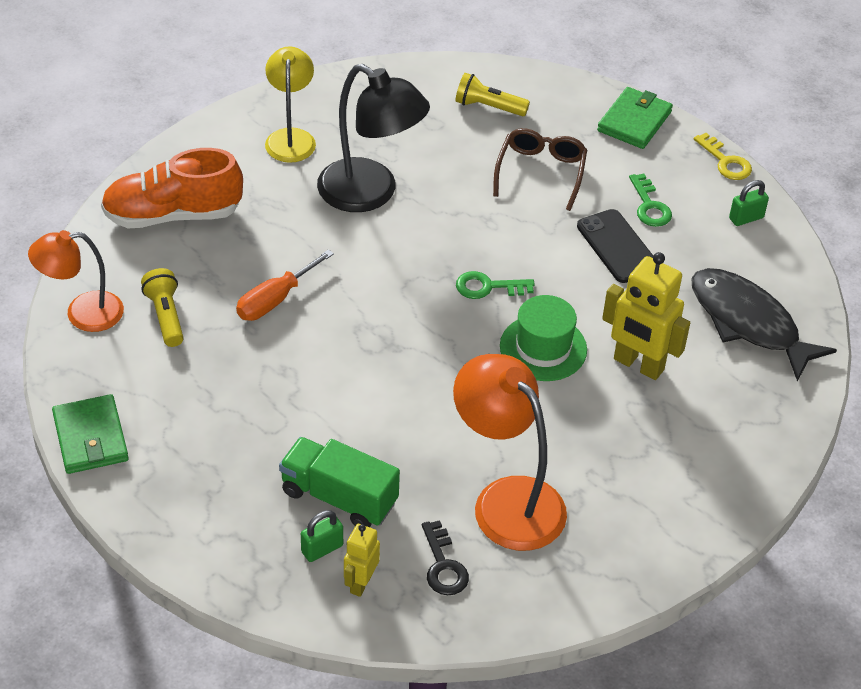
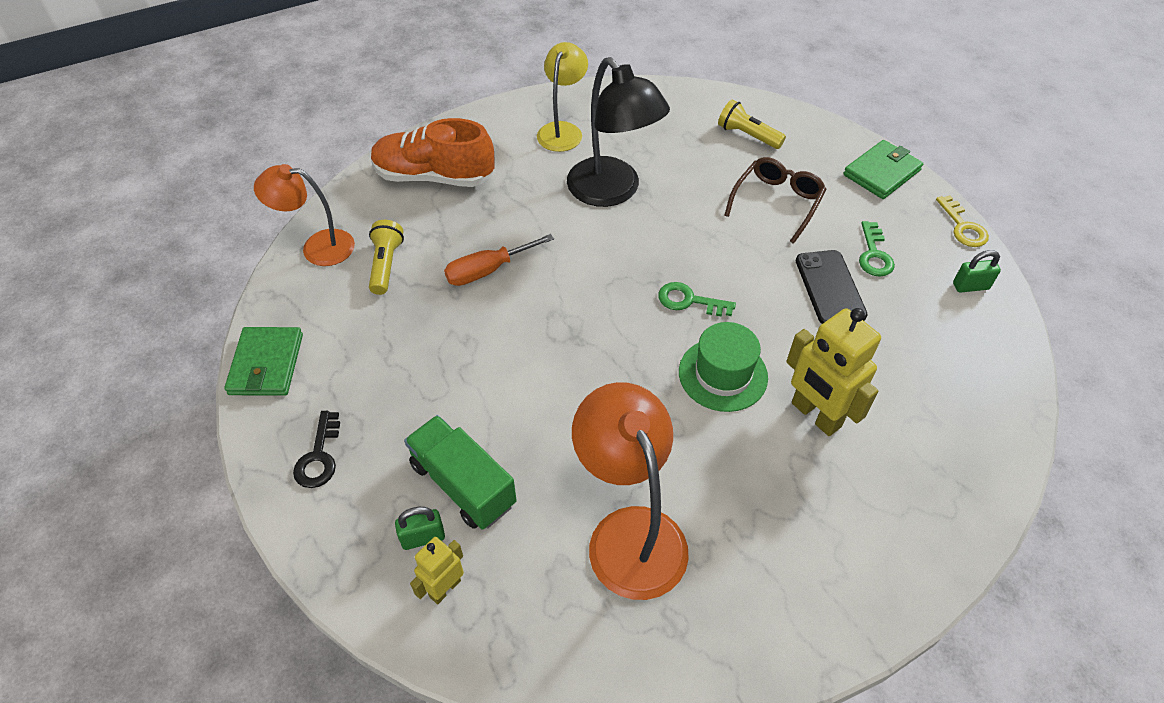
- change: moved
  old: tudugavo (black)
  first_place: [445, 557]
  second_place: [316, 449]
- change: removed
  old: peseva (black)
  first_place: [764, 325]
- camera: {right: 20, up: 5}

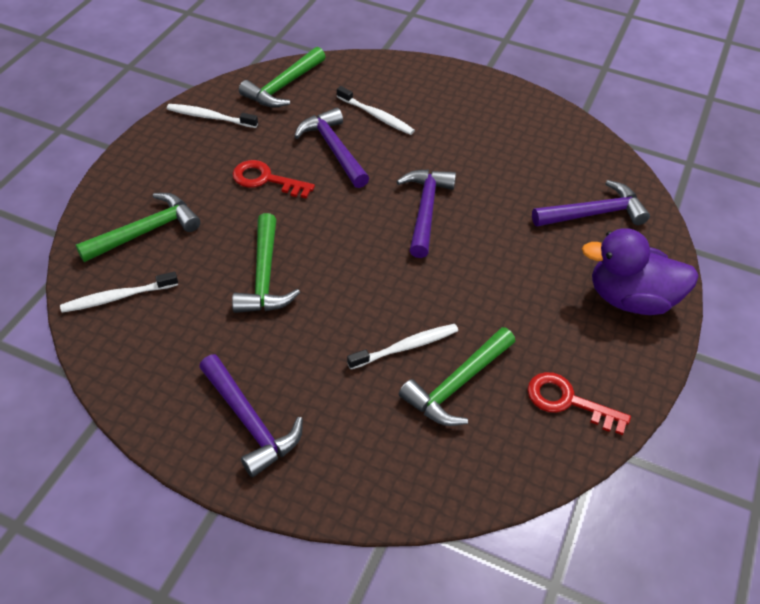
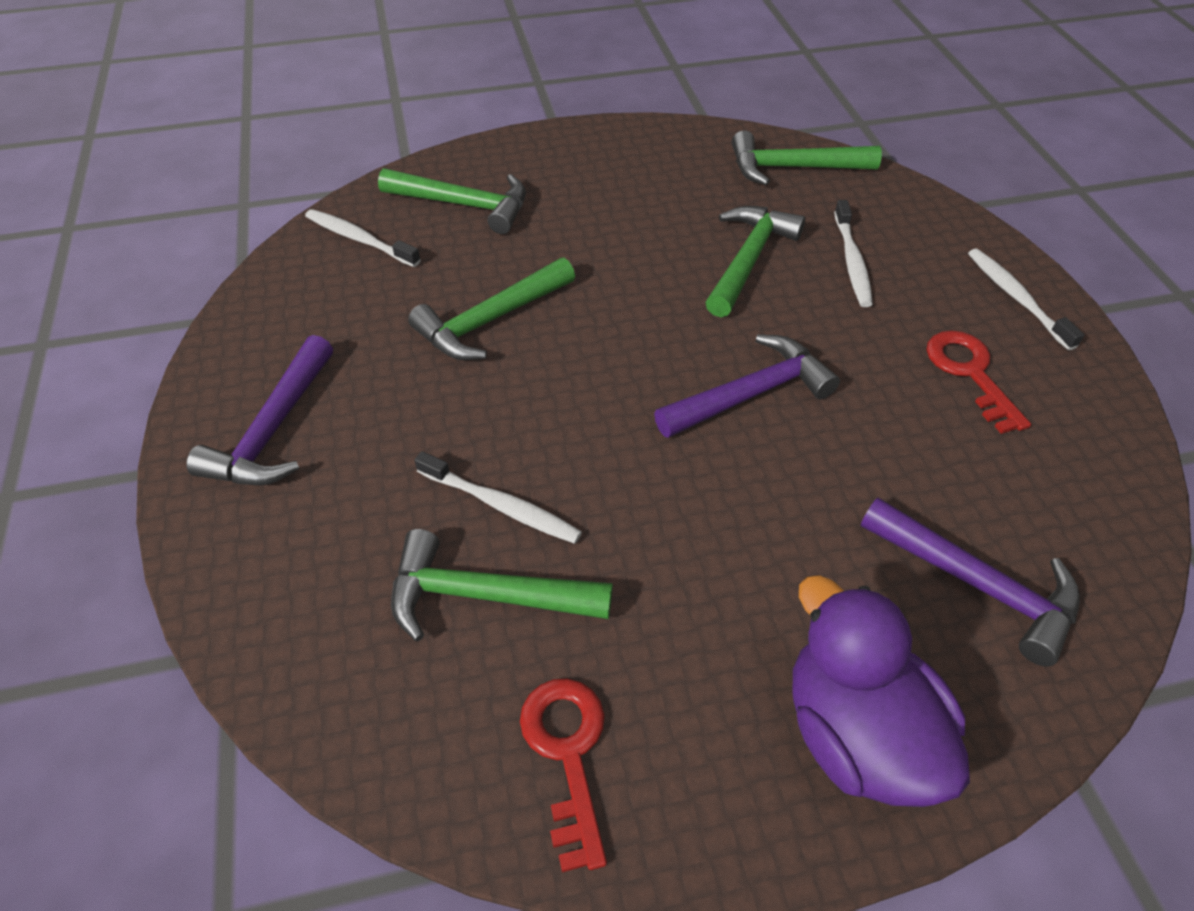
- change: moved
  old: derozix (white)
  first_place: [212, 116]
  second_place: [1026, 299]
- change: moved
  old: tudugavo (red)
  first_place: [274, 179]
  second_place: [978, 382]
- change: recoloured
  old: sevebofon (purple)
  new: sevebofon (green)
  first_place: [331, 148]
  second_place: [755, 261]
- camera: {right: 55, up: 0}

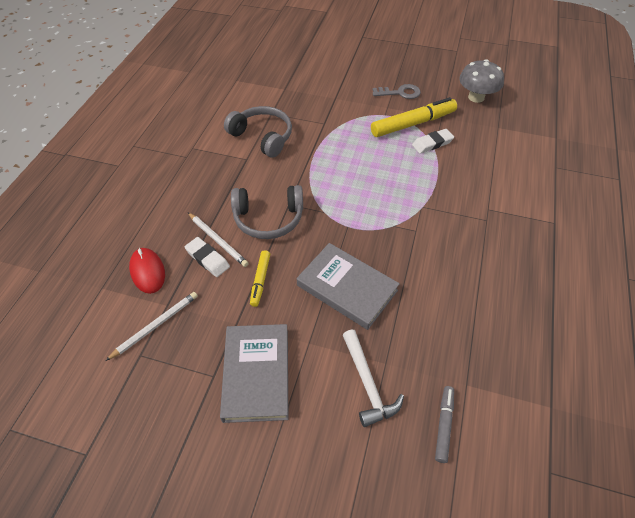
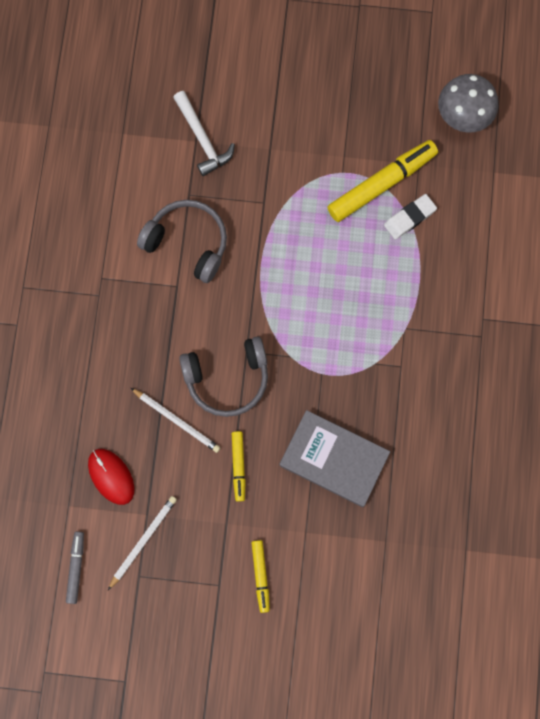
- change: removed
  old: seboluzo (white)
  first_place: [207, 257]
- change: replaced
  old: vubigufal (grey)
  new: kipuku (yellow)
  first_place: [254, 373]
  second_place: [260, 576]
- change: moved
  old: sevebofon (white)
  first_place: [373, 378]
  second_place: [204, 133]
- change: removed
  old: tudugavo (grey)
  first_place: [397, 91]
- change: moved
  old: kipuku (grey)
  first_place: [444, 424]
  second_place: [75, 568]
- camera: {right: -10, up: 25}

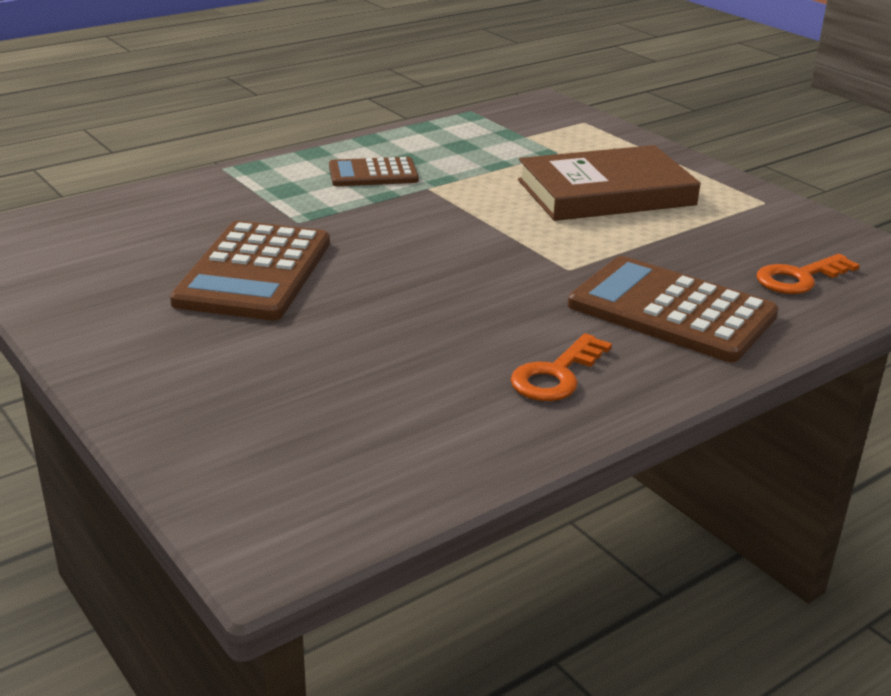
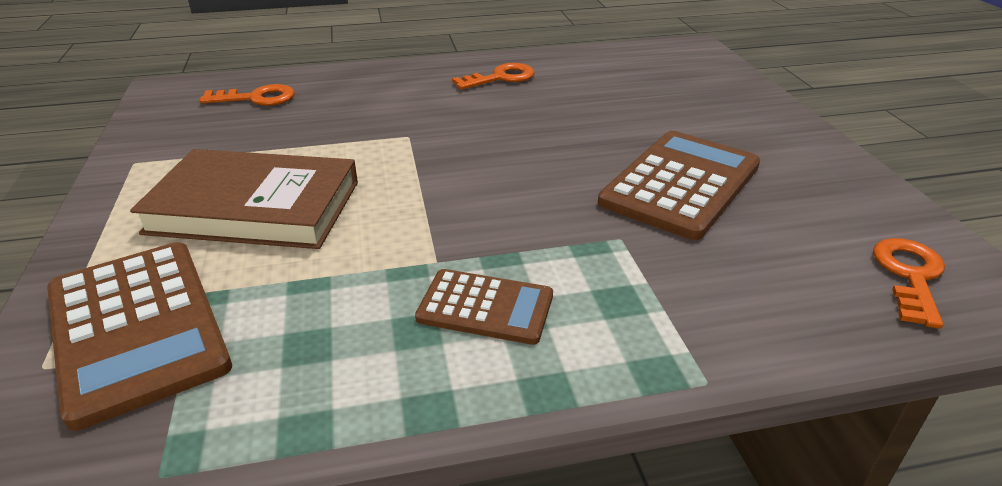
- change: moved
  old: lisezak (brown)
  first_place: [673, 309]
  second_place: [139, 336]
- change: added
  new: tudugavo (orange)
  second_place: [909, 283]
- camera: {right: -155, up: 5}

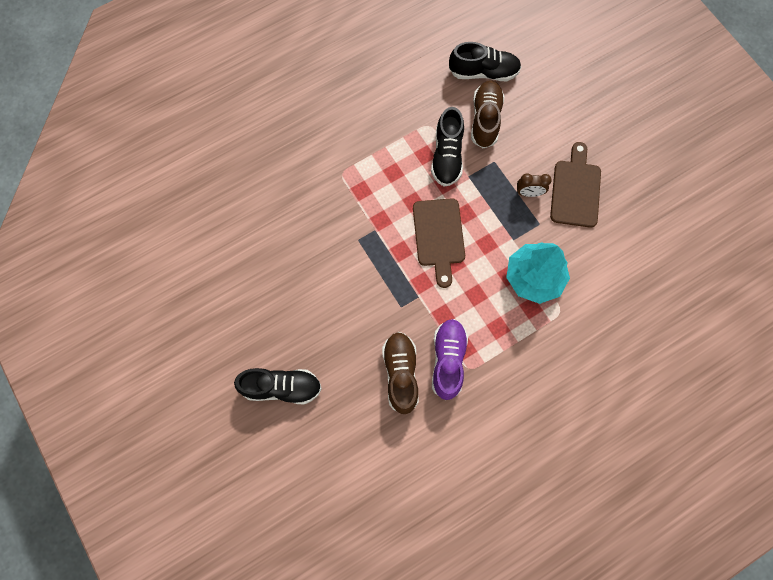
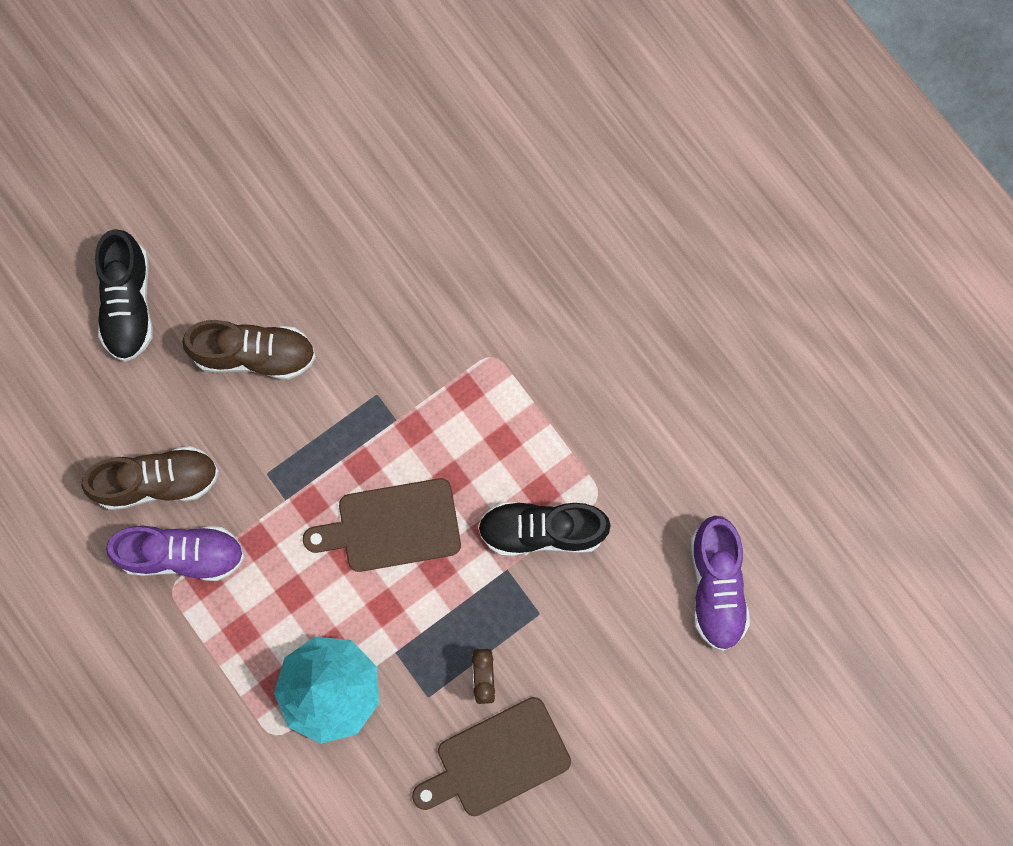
- change: recoloured
  old: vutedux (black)
  new: vutedux (purple)
  first_place: [485, 61]
  second_place: [720, 583]
- change: moved
  old: vutedux (brown)
  first_place: [488, 114]
  second_place: [249, 349]
- change: turned
  old: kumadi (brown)
  first_place: [575, 185]
  second_place: [491, 756]
  degrees: 150
- camera: {right: 85, up: 5}

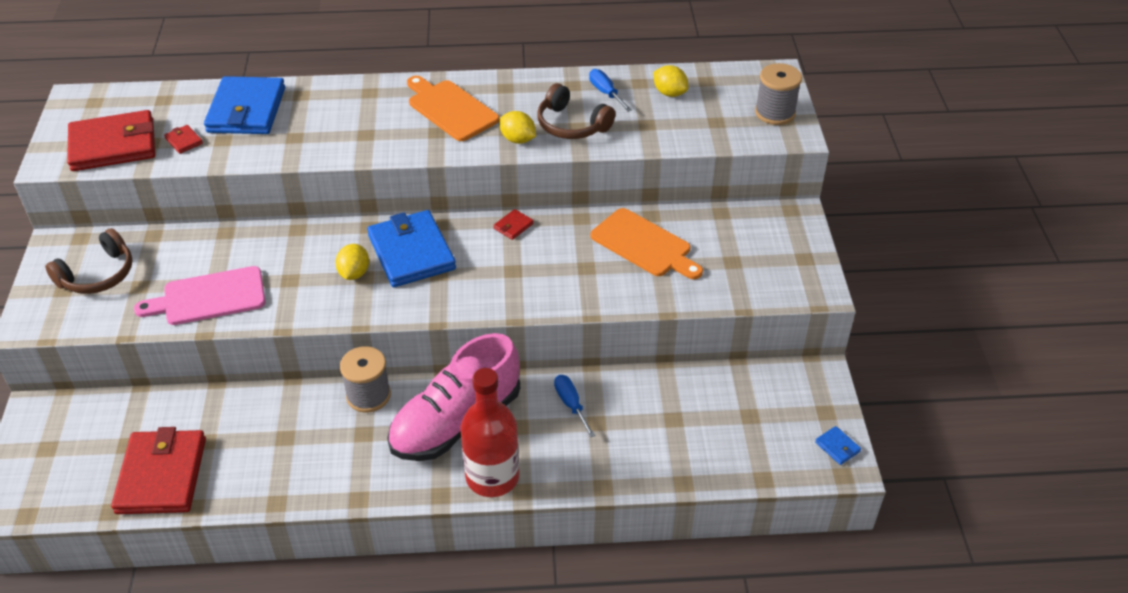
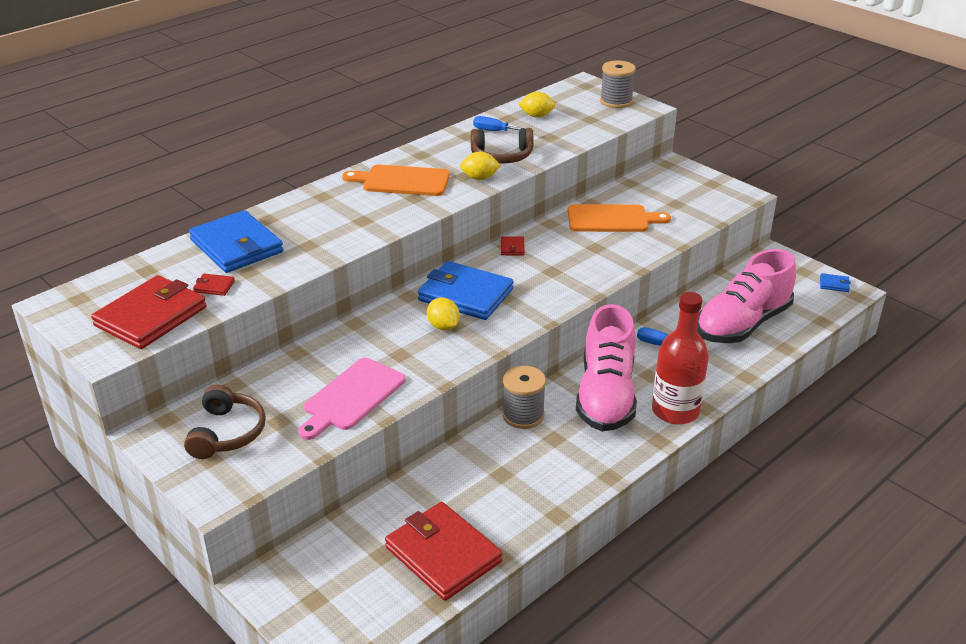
- change: added
  new: vutedux (pink)
  second_place: [746, 296]
- camera: {right: -40, up: -10}

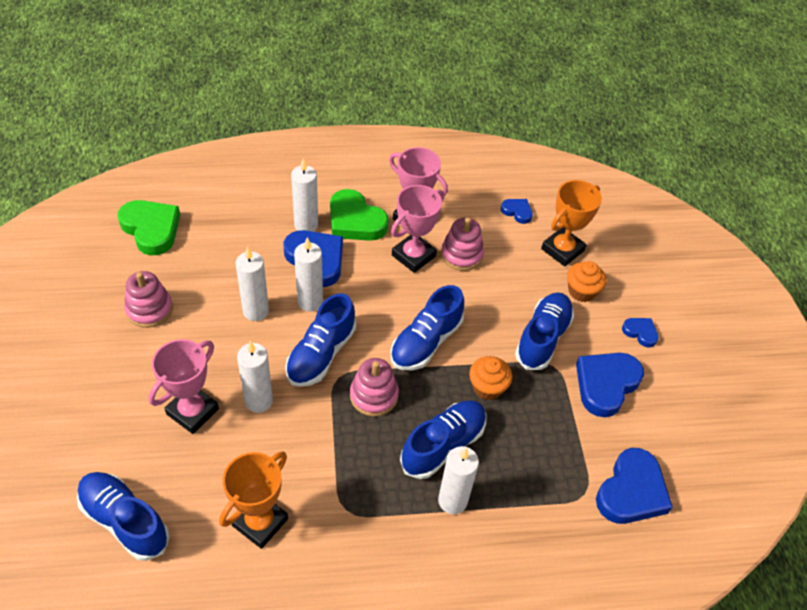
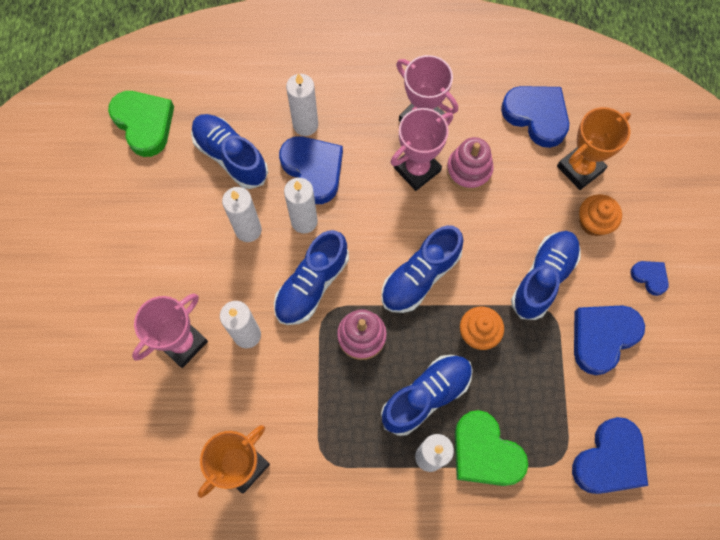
- change: moved
  old: vutedux (blue)
  first_place: [123, 516]
  second_place: [229, 151]
- change: removed
  old: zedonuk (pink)
  first_place: [148, 299]
- change: moved
  old: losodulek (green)
  first_place: [359, 215]
  second_place: [491, 448]
- change: resized
  old: losodulek (blue)
  first_place: [517, 211]
  second_place: [535, 117]
  factor: 1.96
- camera: {right: 10, up: 20}

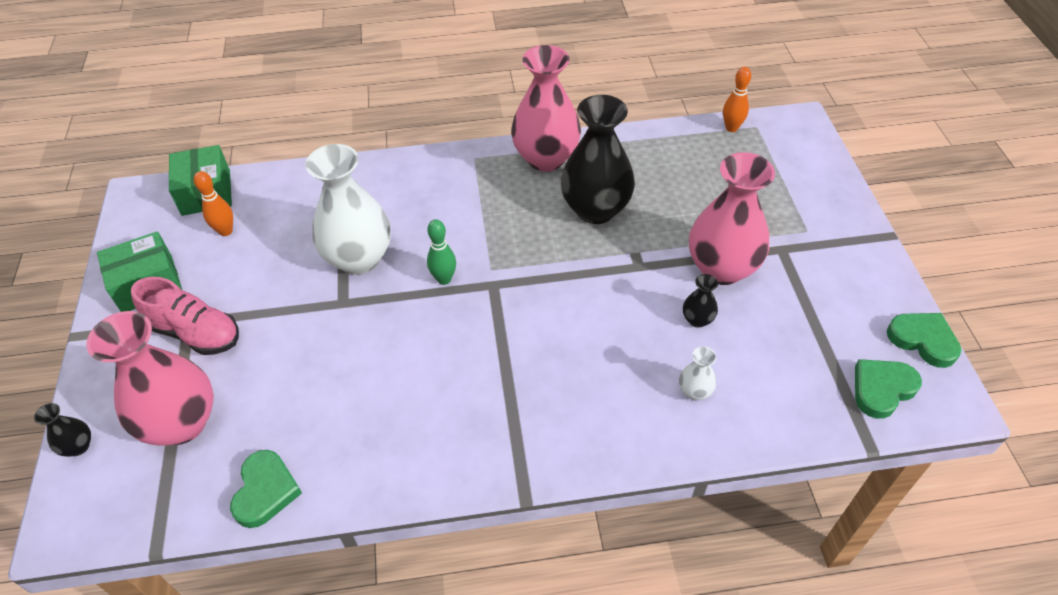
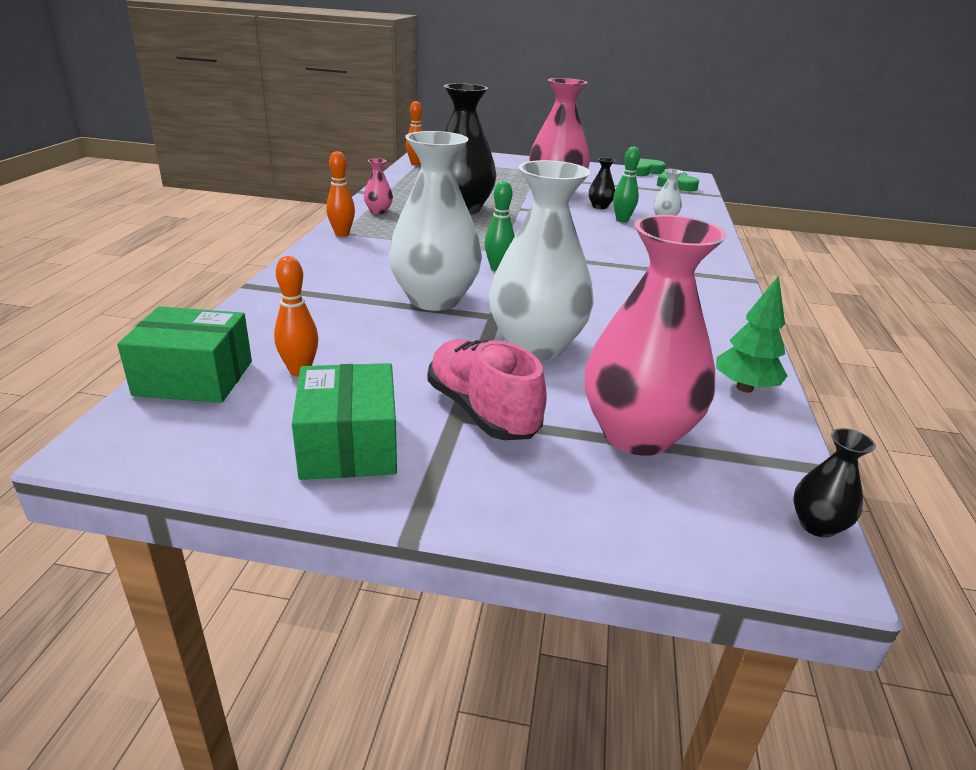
- change: moved
  old: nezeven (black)
  first_place: [62, 430]
  second_place: [834, 483]
- change: turned
  old: vutedux (pink)
  first_place: [185, 316]
  second_place: [487, 389]
  degrees: -75
- change: replaced
  old: losodulek (green)
  new: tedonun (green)
  first_place: [266, 489]
  second_place: [751, 333]
- change: resized
  old: nezeven (pink)
  first_place: [546, 108]
  second_place: [378, 186]
  factor: 0.43
- change: added
  new: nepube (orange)
  second_place: [340, 194]
- change: added
  new: nezeven (white)
  second_place: [541, 260]
- change: added
  new: nepube (green)
  second_place: [626, 184]
- camera: {right: -75, up: -20}

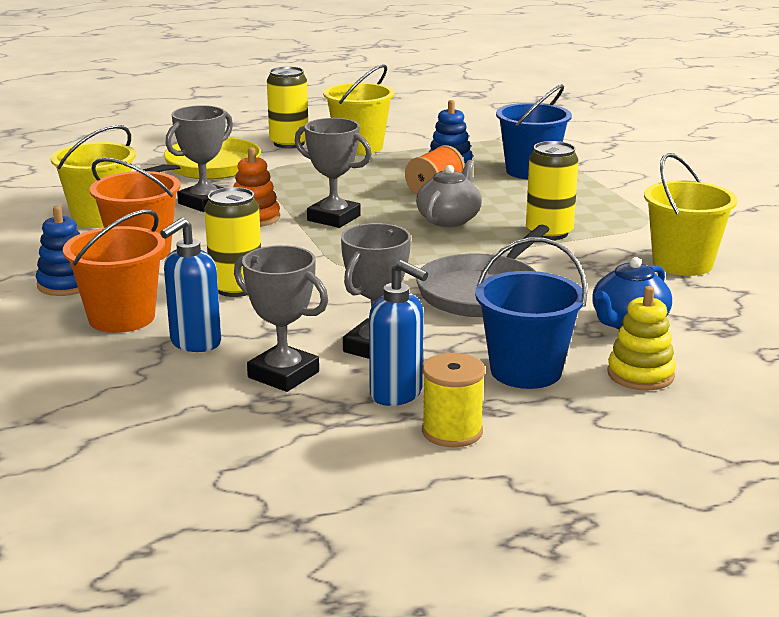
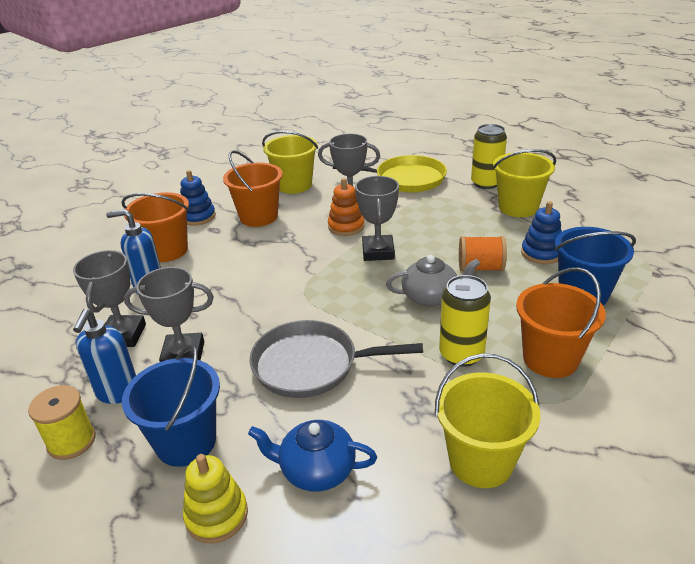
- change: removed
  old: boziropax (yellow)
  first_place: [232, 242]
- change: added
  new: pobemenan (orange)
  second_place: [561, 322]
- camera: {right: 60, up: 10}

